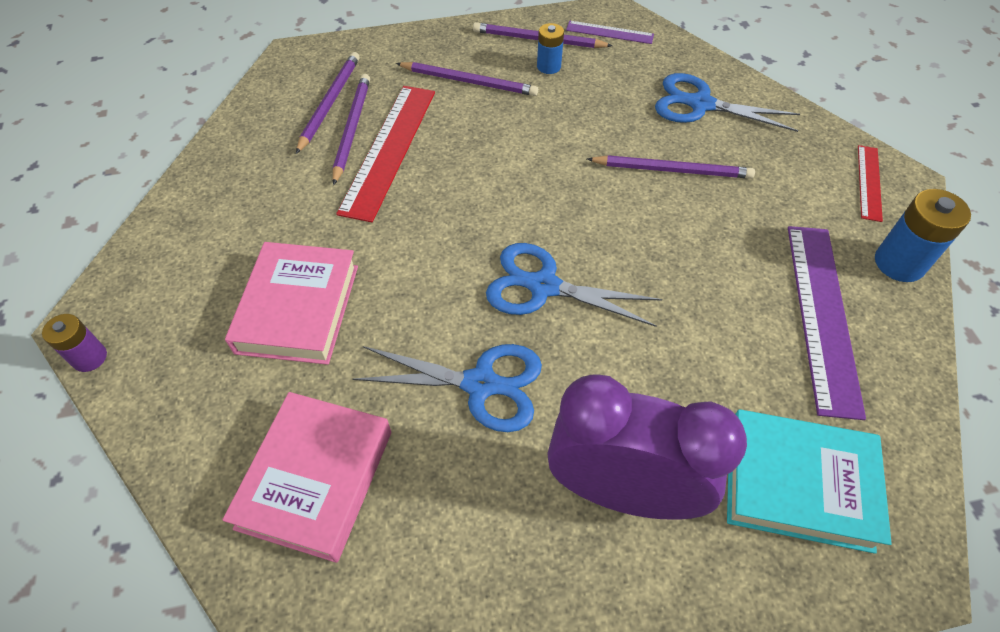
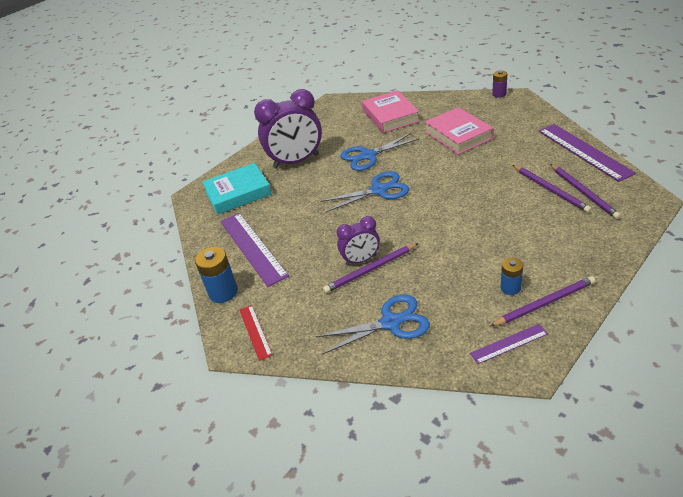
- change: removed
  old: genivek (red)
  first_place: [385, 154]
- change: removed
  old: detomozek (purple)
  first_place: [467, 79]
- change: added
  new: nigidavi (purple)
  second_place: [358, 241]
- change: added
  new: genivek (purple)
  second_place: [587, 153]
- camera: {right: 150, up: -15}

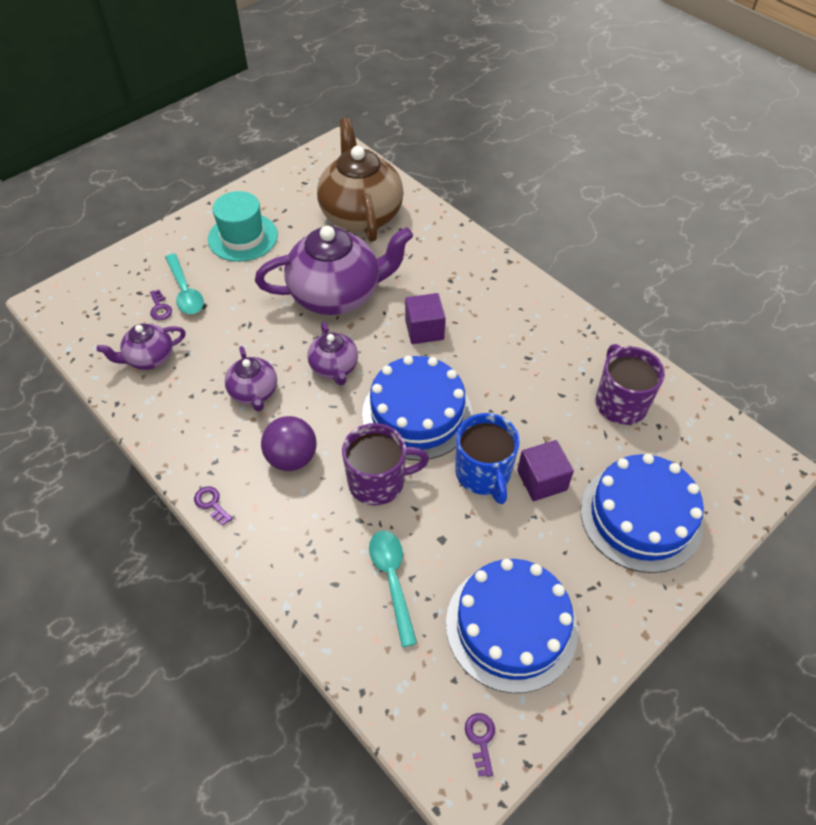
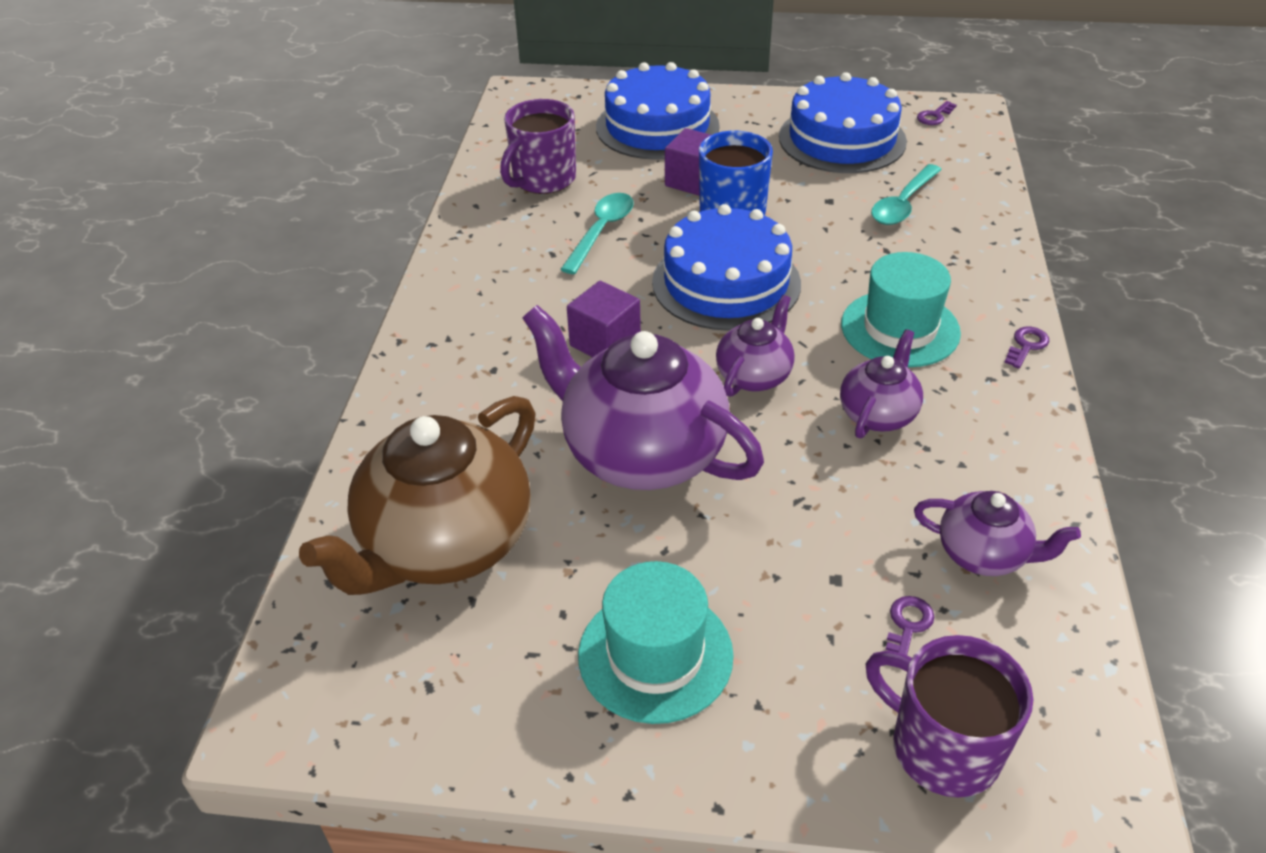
- change: moved
  old: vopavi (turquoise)
  first_place: [184, 284]
  second_place: [597, 233]
- change: turned
  old: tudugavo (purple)
  first_place: [213, 506]
  second_place: [1026, 348]
  degrees: -150
- change: replaced
  old: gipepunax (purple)
  new: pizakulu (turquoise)
  first_place: [289, 443]
  second_place: [901, 309]
- change: moved
  old: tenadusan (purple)
  first_place: [385, 464]
  second_place: [949, 716]
- camera: {right: -130, up: -10}

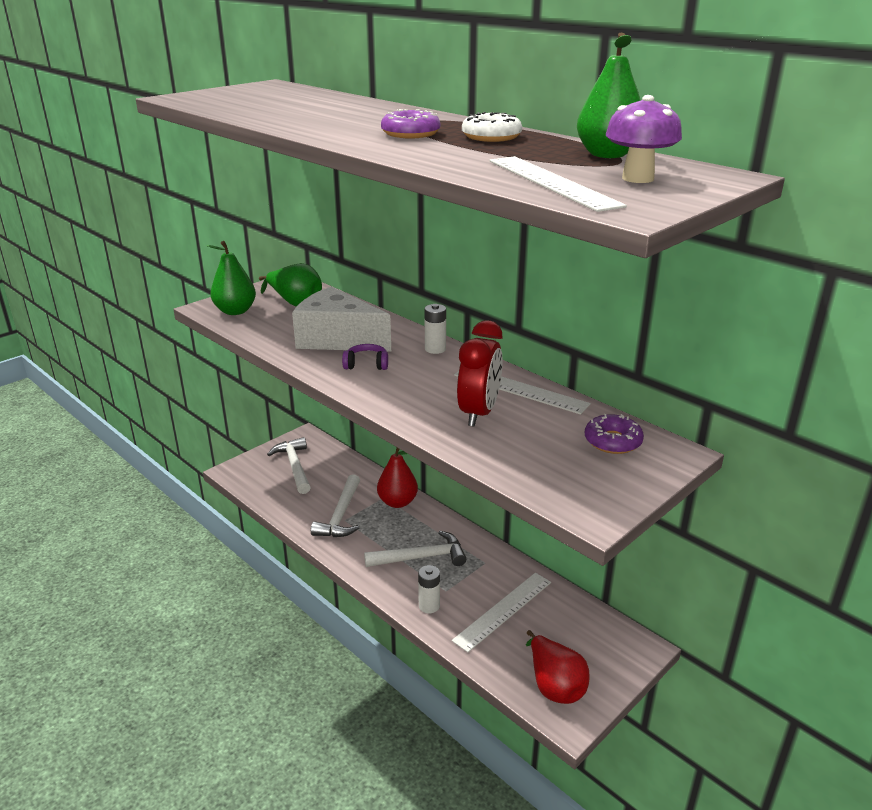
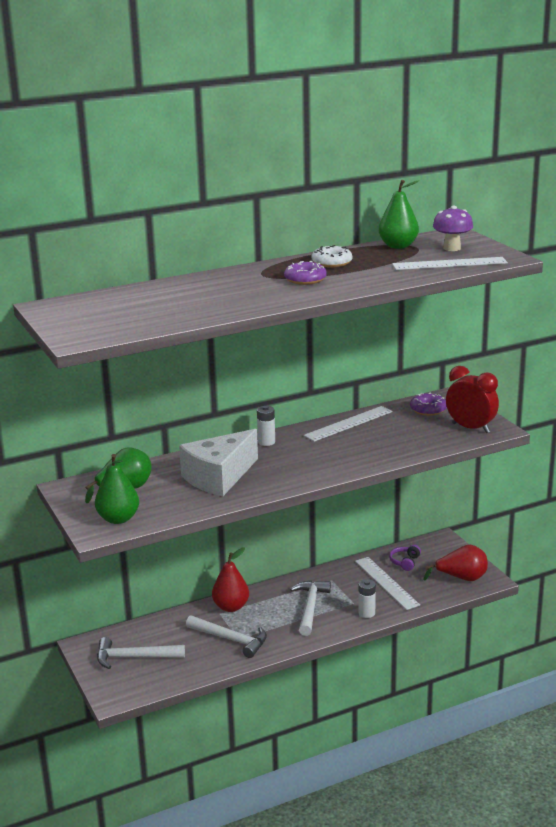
- change: moved
  old: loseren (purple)
  first_place: [365, 357]
  second_place: [405, 558]
- change: moved
  old: nigidavi (red)
  first_place: [480, 373]
  second_place: [472, 399]
- camera: {right: -70, up: -5}

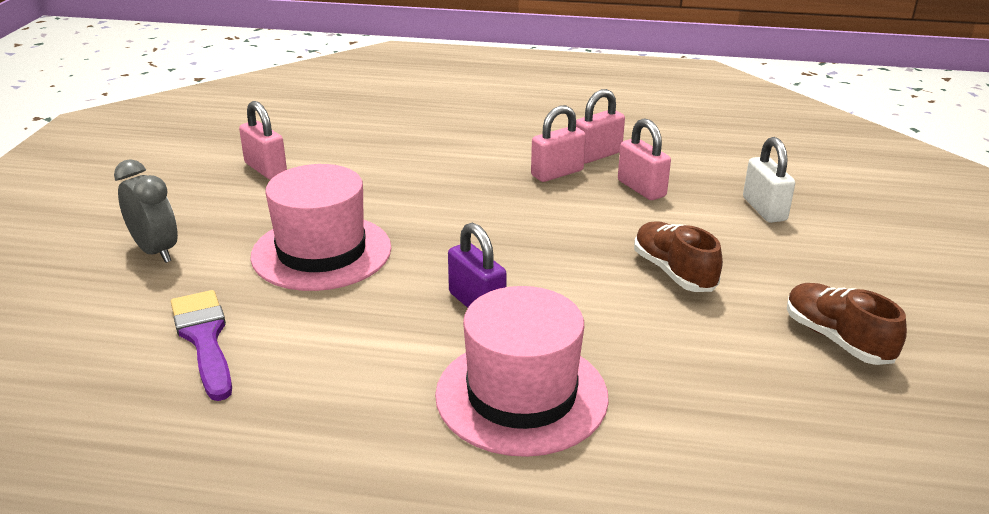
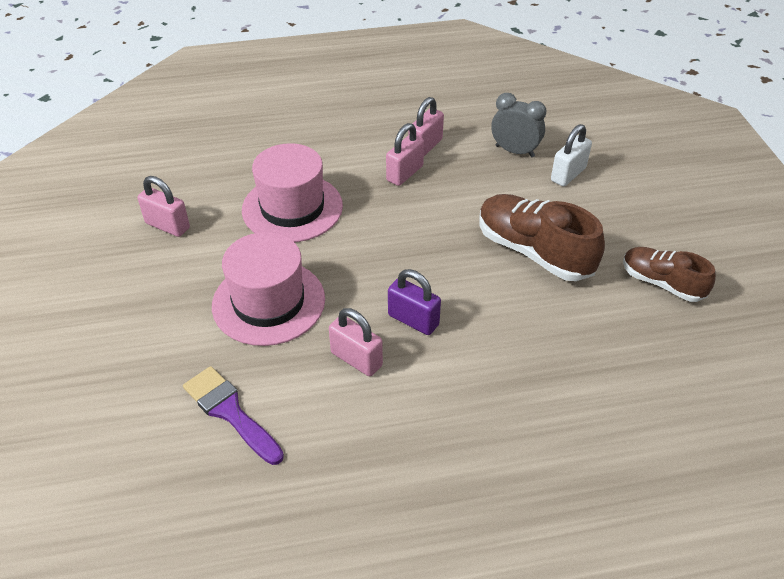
- change: moved
  old: nigidavi (grey)
  first_place: [146, 211]
  second_place: [518, 125]
- change: moved
  old: pizakulu (pink)
  first_place: [522, 371]
  second_place: [292, 192]
- change: moved
  old: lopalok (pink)
  first_place: [644, 159]
  second_place: [356, 342]
- change: resized
  old: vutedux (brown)
  first_place: [678, 256]
  second_place: [542, 237]
  factor: 1.58
- change: turned
  old: lopalok (white)
  first_place: [769, 180]
  second_place: [571, 155]
  degrees: 75
- camera: {right: -20, up: 15}

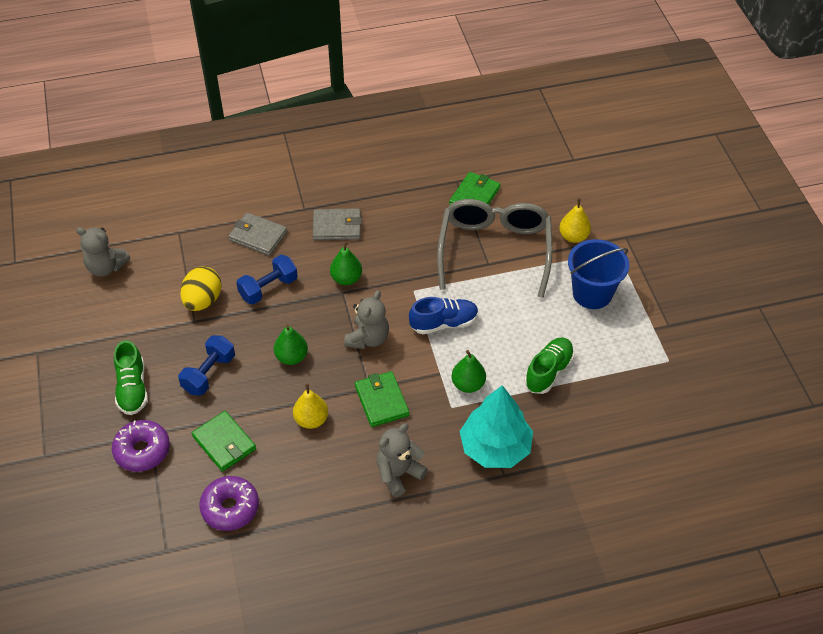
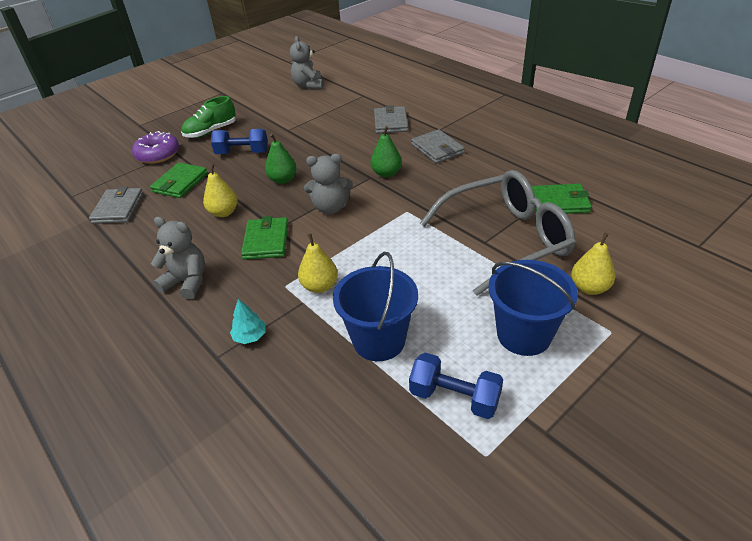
- change: removed
  old: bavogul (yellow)
  first_place: [201, 288]
- change: replaced
  old: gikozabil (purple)
  new: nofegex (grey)
  first_place: [229, 503]
  second_place: [116, 205]
- change: moved
  old: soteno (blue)
  first_place: [267, 280]
  second_place: [456, 386]
- change: turned
  old: nofegex (green)
  first_place: [382, 399]
  second_place: [264, 238]
  degrees: -45
- change: removed
  old: vutedux (blue)
  first_place: [443, 315]
- change: recoloured
  old: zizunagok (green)
  new: zizunagok (yellow)
  first_place: [469, 371]
  second_place: [318, 263]
- change: resized
  old: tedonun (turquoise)
  first_place: [496, 426]
  second_place: [248, 321]
  factor: 0.42
- change: replaced
  old: vutedux (green)
  new: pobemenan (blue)
  first_place: [549, 365]
  second_place: [375, 306]
- camera: {right: 65, up: -10}

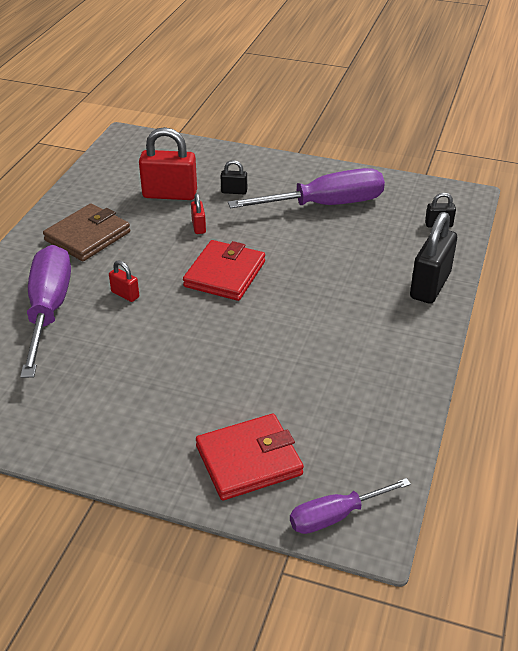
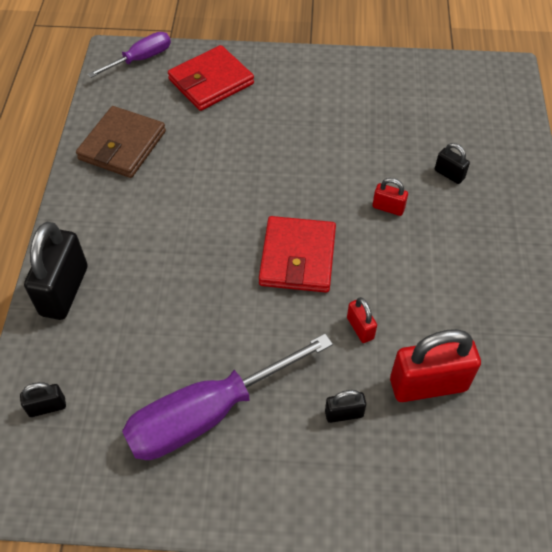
- change: replaced
  old: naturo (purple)
  new: lopalok (black)
  first_place: [45, 311]
  second_place: [452, 163]
- change: moved
  old: nofegex (brown)
  first_place: [86, 232]
  second_place: [121, 142]
- camera: {right: 165, up: 15}

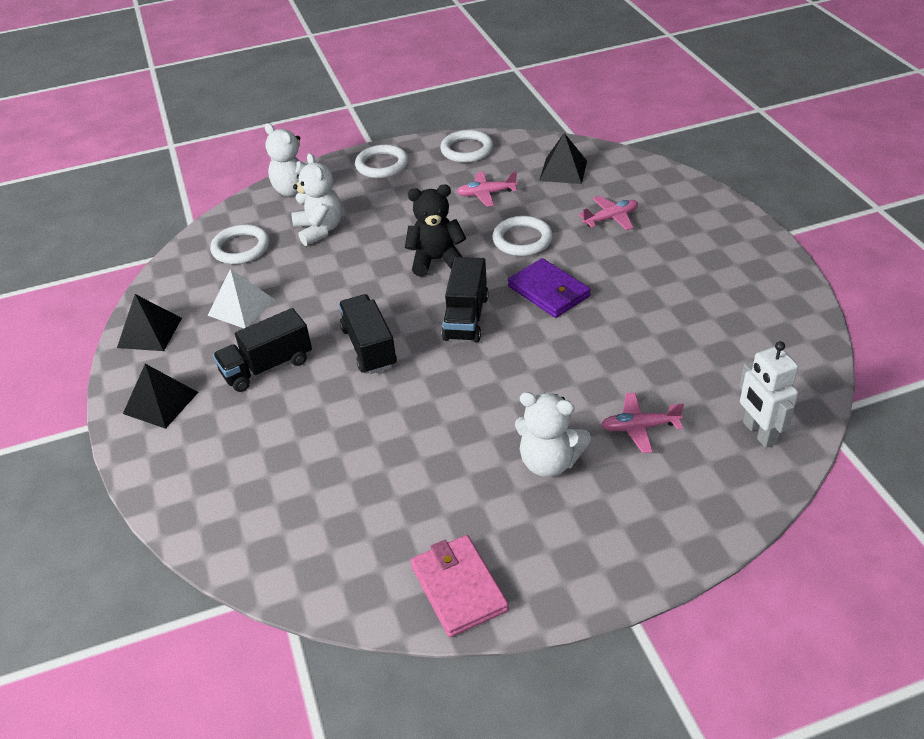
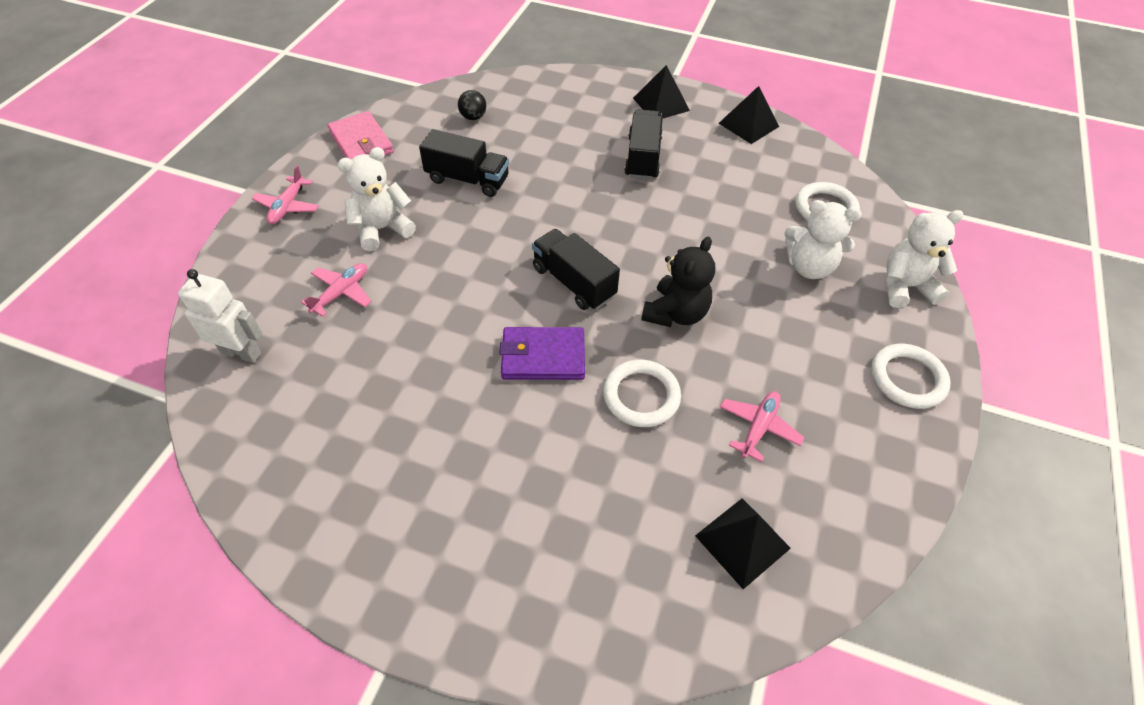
- change: removed
  old: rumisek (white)
  first_place: [241, 298]
- change: moved
  old: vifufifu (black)
  first_place: [368, 334]
  second_place: [464, 163]
- change: turned
  old: nofegex (pink)
  first_place: [460, 586]
  second_place: [361, 135]
  degrees: 45
- change: removed
  old: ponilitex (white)
  first_place: [466, 146]
- change: moved
  old: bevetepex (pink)
  first_place: [608, 213]
  second_place: [285, 194]
- change: added
  new: gipepunax (black)
  second_place: [472, 105]
- camera: {right: 125, up: 10}

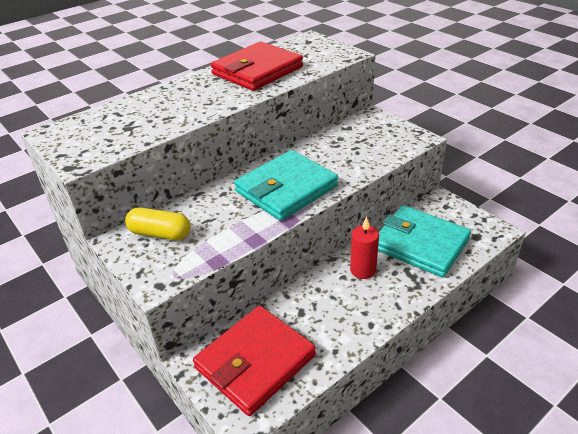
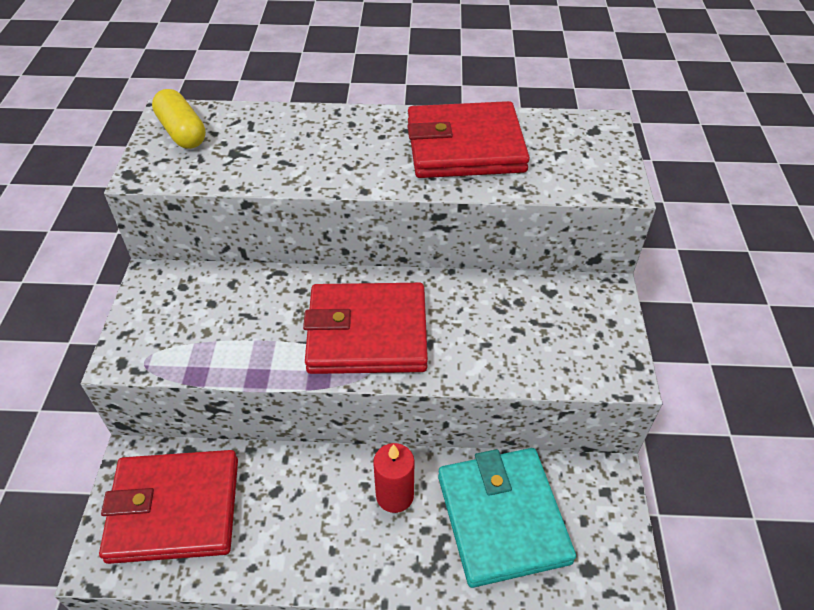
- change: moved
  old: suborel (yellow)
  first_place: [158, 223]
  second_place: [179, 119]
- change: recoloured
  old: nofegex (turquoise)
  new: nofegex (red)
  first_place: [286, 185]
  second_place: [365, 328]
- camera: {right: 40, up: 10}

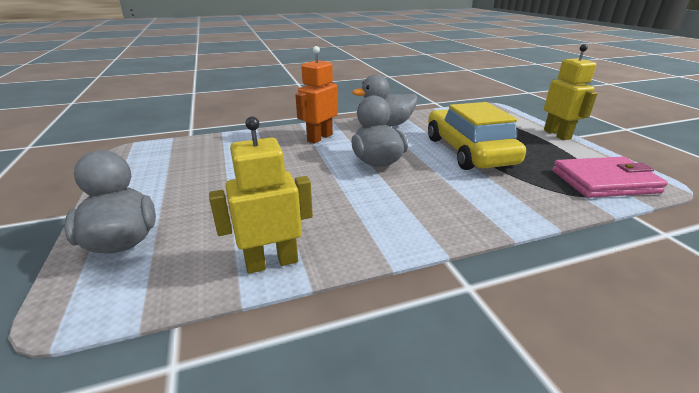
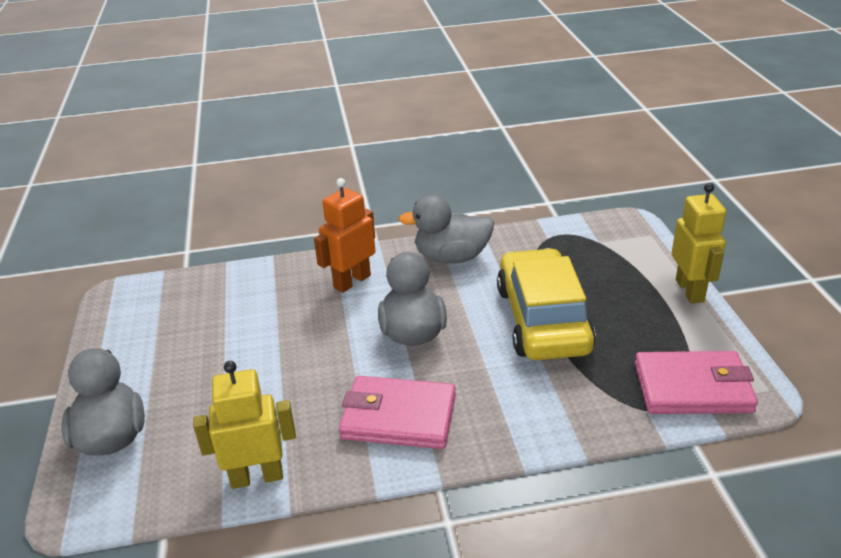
- change: added
  new: nofegex (pink)
  second_place: [397, 412]
- camera: {right: 10, up: 5}

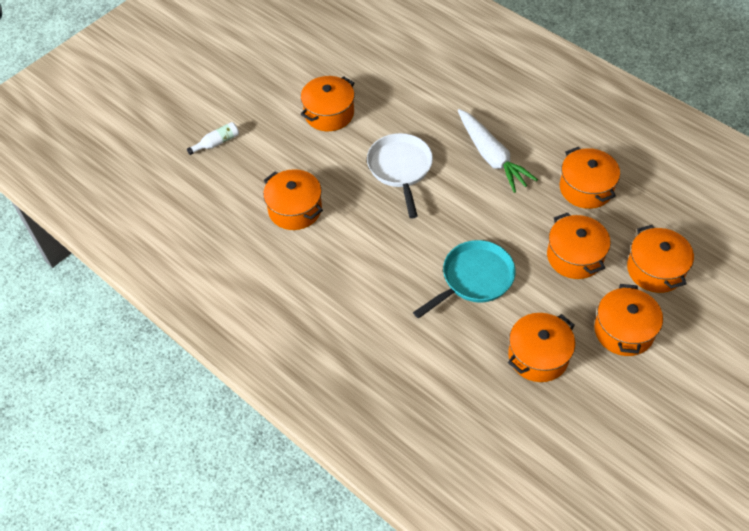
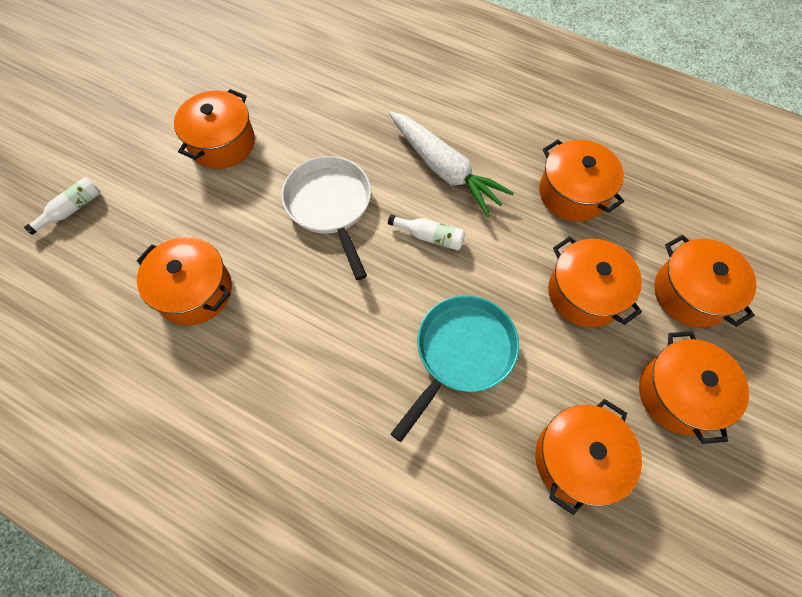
- change: added
  new: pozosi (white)
  second_place: [426, 233]
- camera: {right: -15, up: 10}

